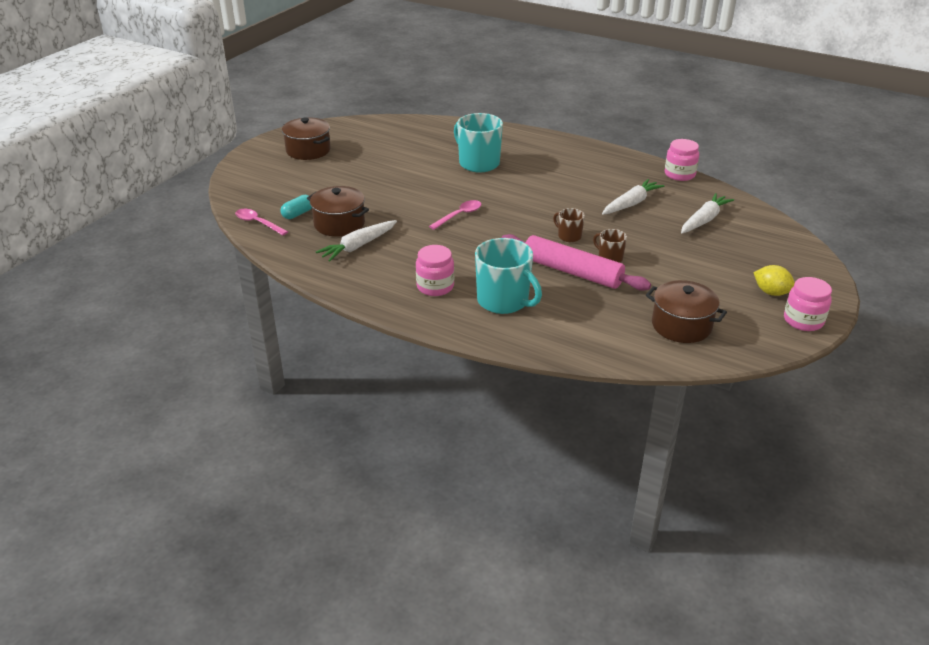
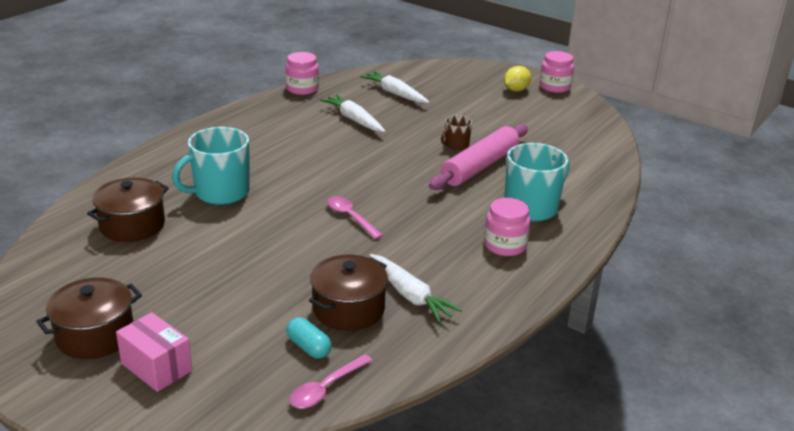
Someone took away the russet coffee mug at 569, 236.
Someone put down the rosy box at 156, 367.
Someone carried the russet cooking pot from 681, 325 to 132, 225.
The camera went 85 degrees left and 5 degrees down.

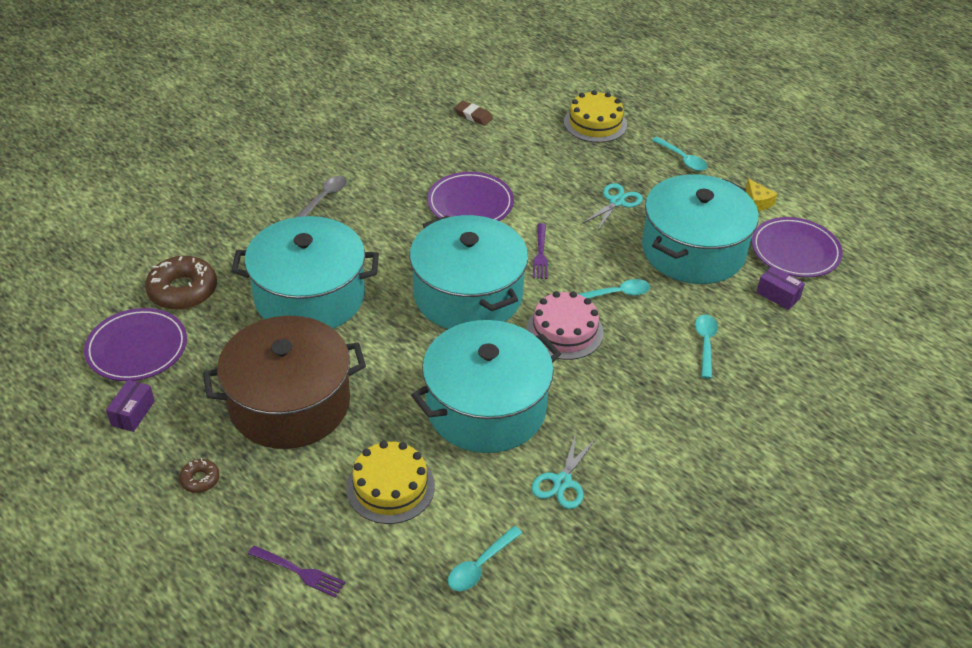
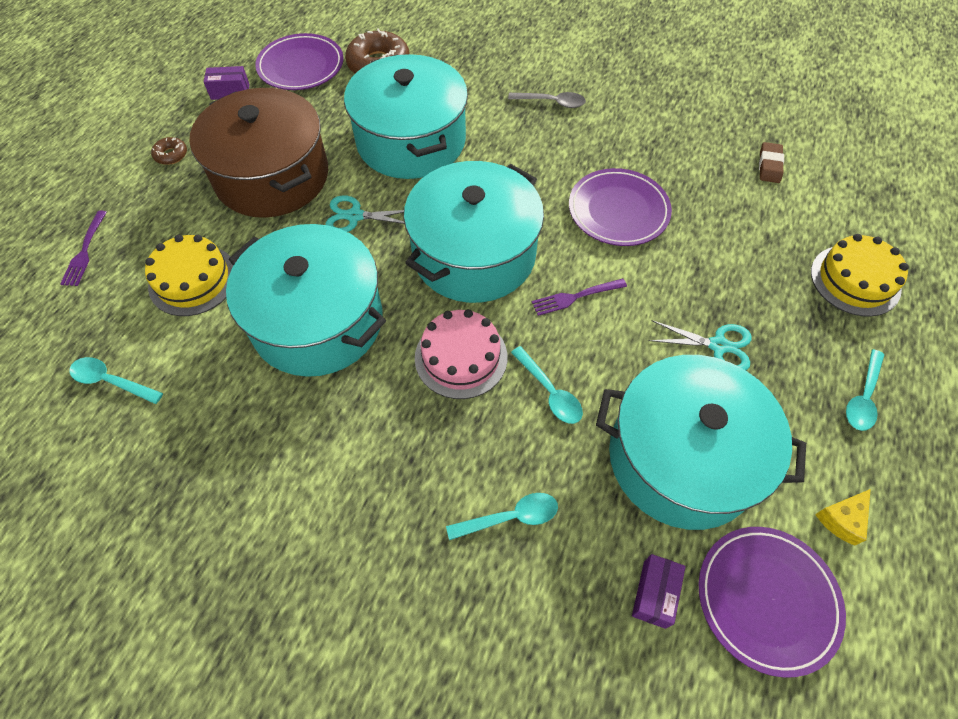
Someone carried the turquoise shears from 562, 482 to 355, 216.
The camera went 70 degrees right and 15 degrees up.

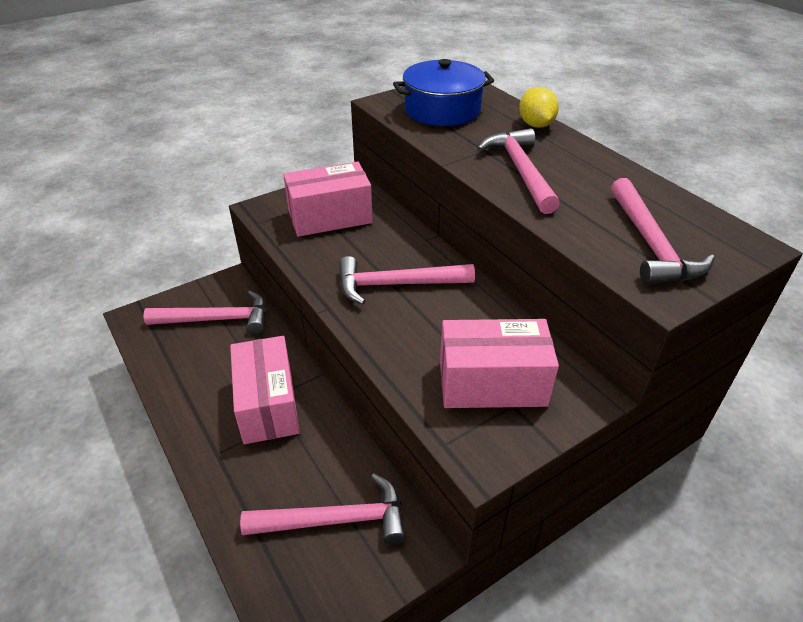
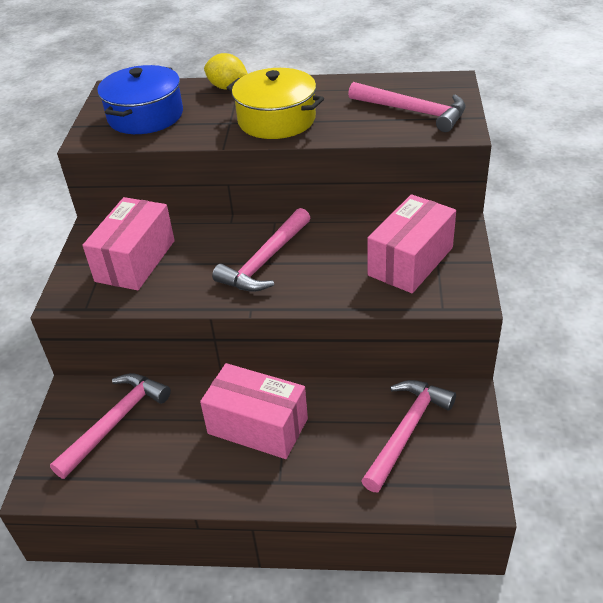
Someone swapped the rosy hammer at 520, 171 for the bright yellow cooking pot at 276, 120.
The camera went 50 degrees left and 0 degrees up.

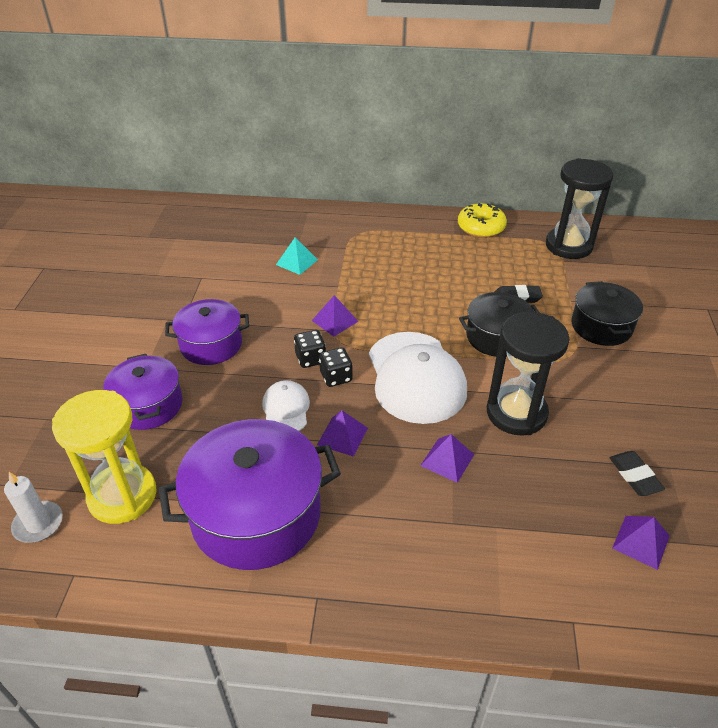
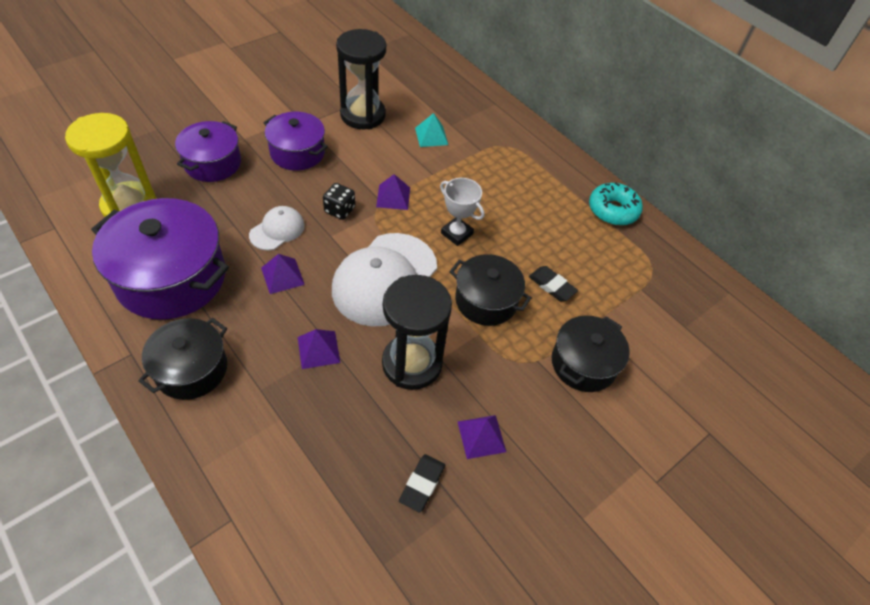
Someone took away the snow-white pillar candle at 38, 524.
Someone took away the ebony dice at 336, 377.
Someone put down the ebony cooking pot at 191, 369.
Someone put down the snow-white award cup at 456, 233.
Someone carried the ebony hourglass from 568, 246 to 363, 115.
Someone carried the royal purple pyramid shape from 641, 542 to 481, 436.
Someone repainted the bright yellow doughnut at 481, 227, which became the turquoise doughnut at 613, 210.
The camera went 40 degrees right and 10 degrees up.

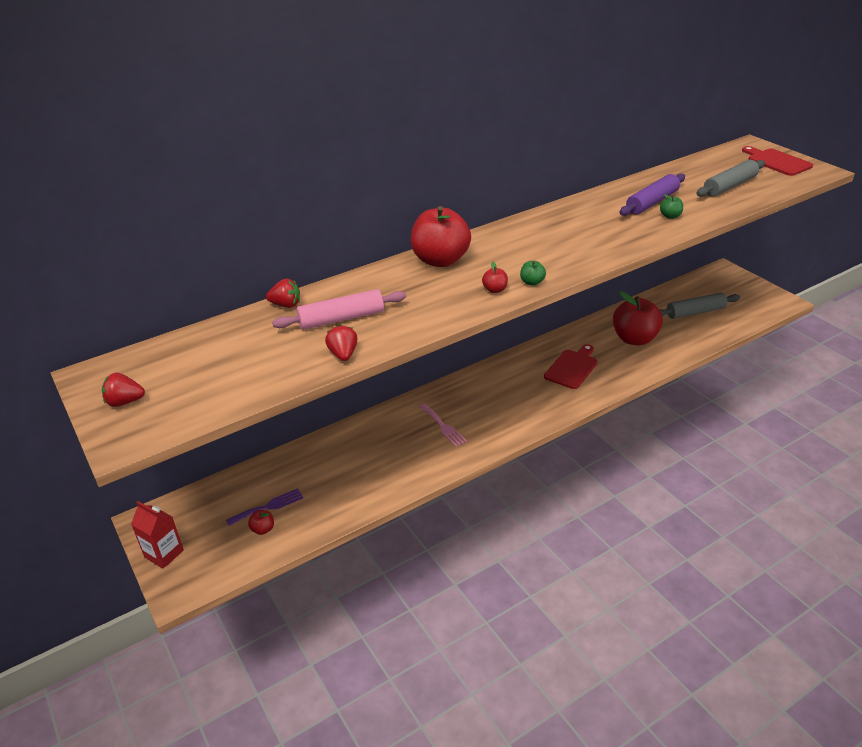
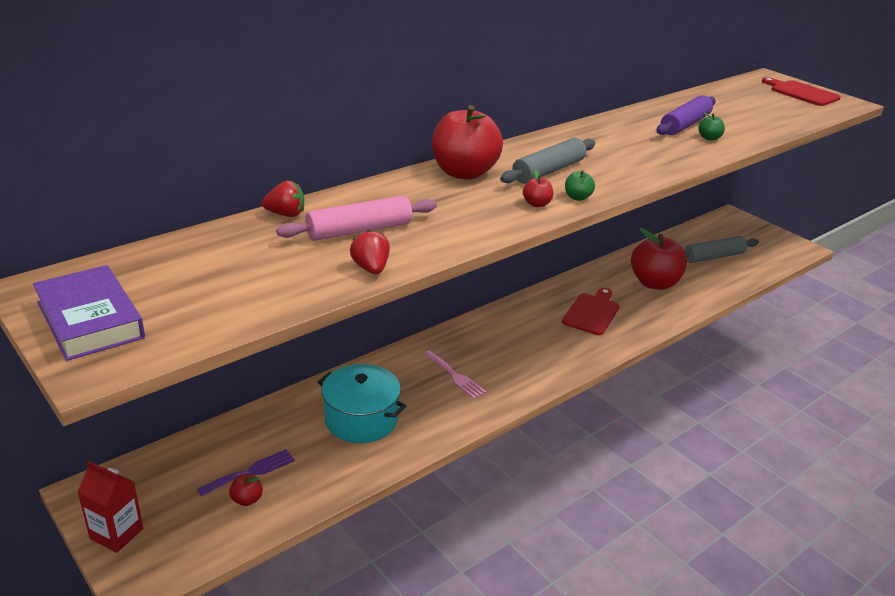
Someone put down the turquoise cooking pot at 361, 419.
Someone carried the grey pastry roller from 729, 186 to 548, 171.
Someone swapped the scarlet berry at 125, 402 for the royal purple hardback at 90, 320.
The camera went 10 degrees left and 5 degrees down.

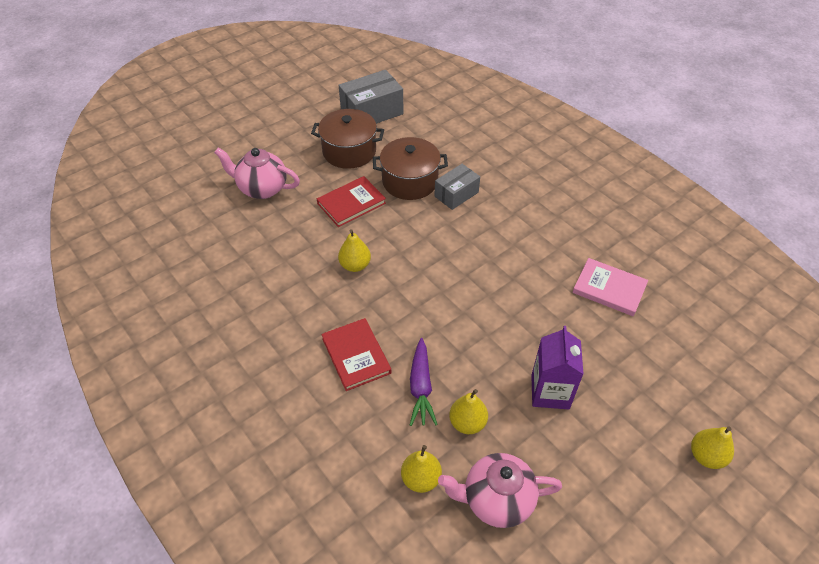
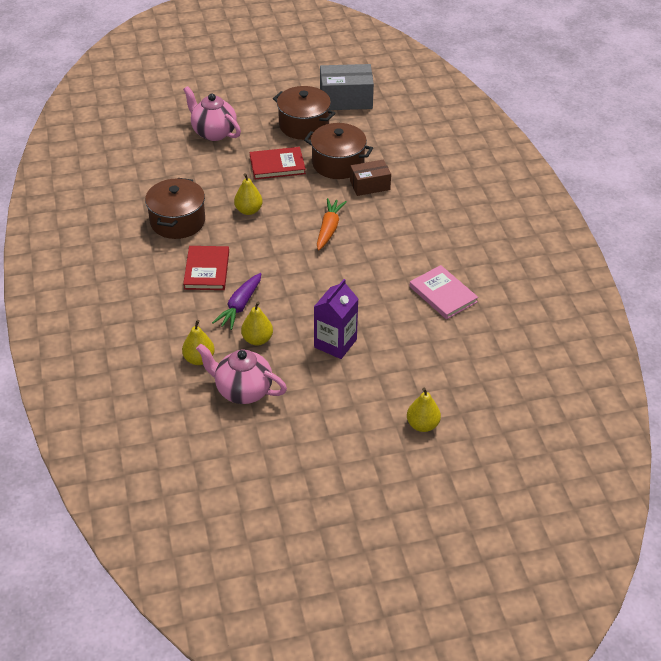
Someone put down the russet cooking pot at 177, 221.
Someone put down the orange toy carrot at 329, 229.
Someone repainted the grey box at 456, 194, which became the russet box at 370, 185.
The camera went 25 degrees right and 5 degrees down.

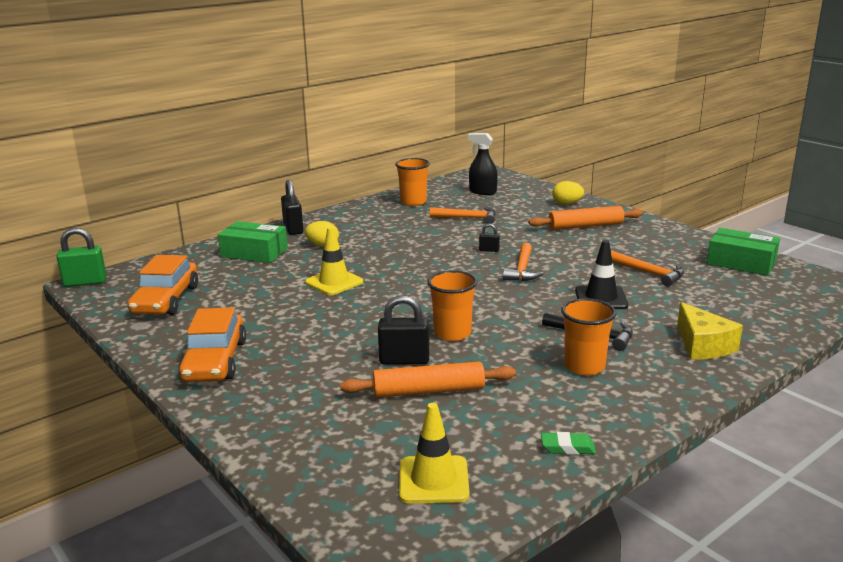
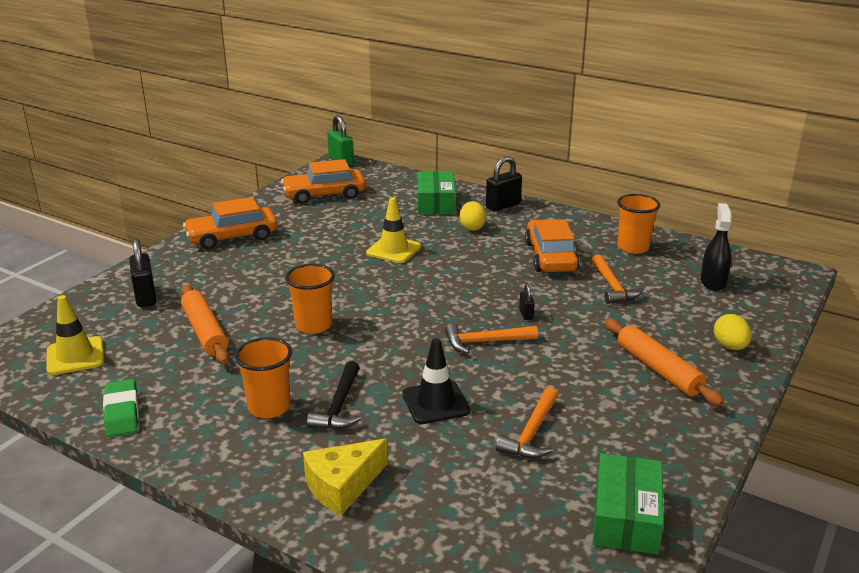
Someone put down the orange car at 550, 257.
Someone carried the ebony small lock from 404, 360 to 145, 297.
Someone scaled the green eraser at 568, 447 by 1.52.
The camera went 70 degrees right and 5 degrees up.

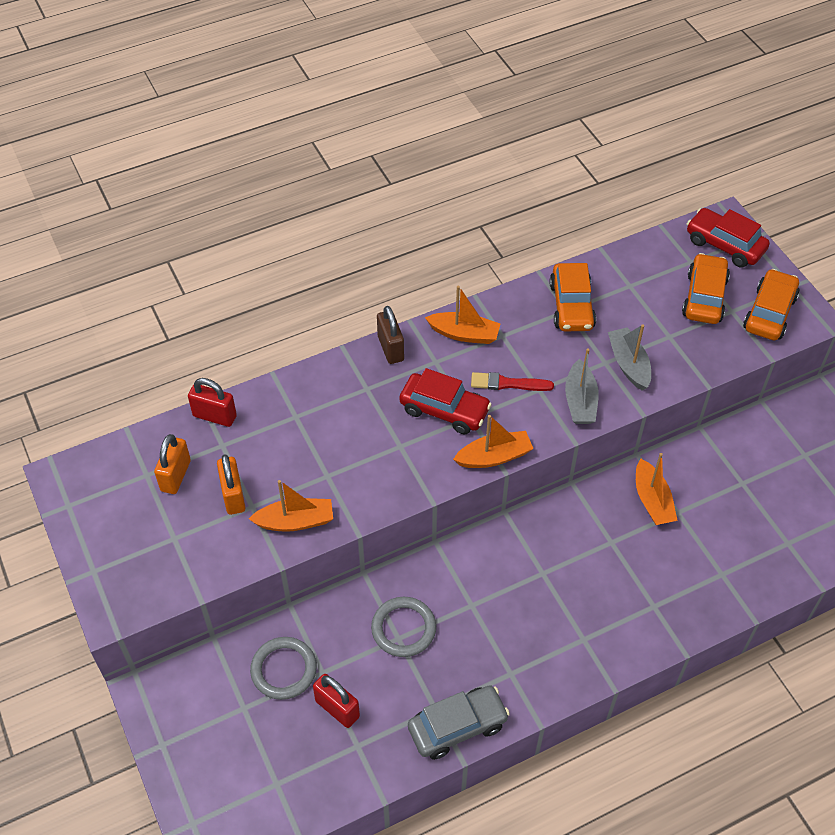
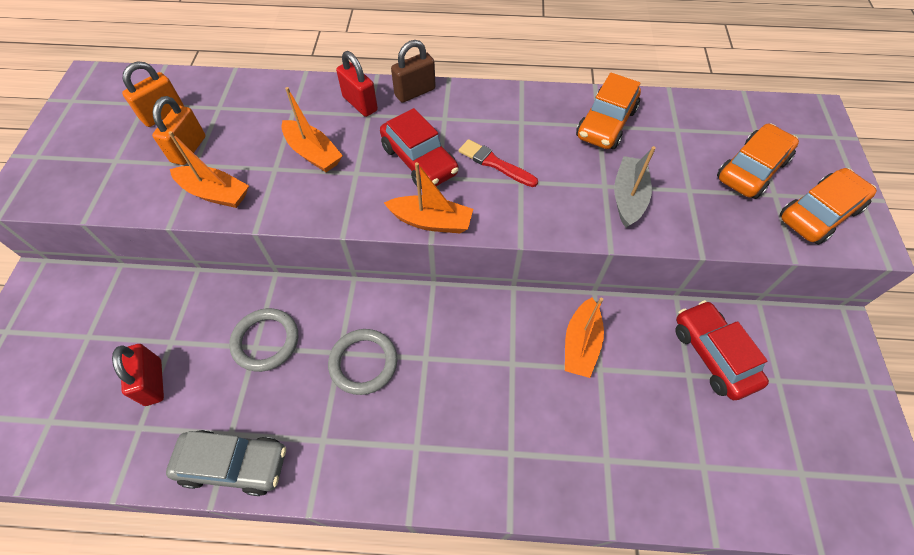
Someone took away the grey sailboat at 580, 401.
Someone carried the scarlet small lock from 214, 416 to 360, 104.
Someone carried the grey torus from 284, 670 to 363, 363.
Someone carried the orange sailboat from 464, 334 to 313, 153.
Someone carried the scarlet car from 724, 245 to 712, 355.
Someone rotated the russet small lock at 390, 348 by 45 degrees clockwise.
The camera went 30 degrees right and 5 degrees up.

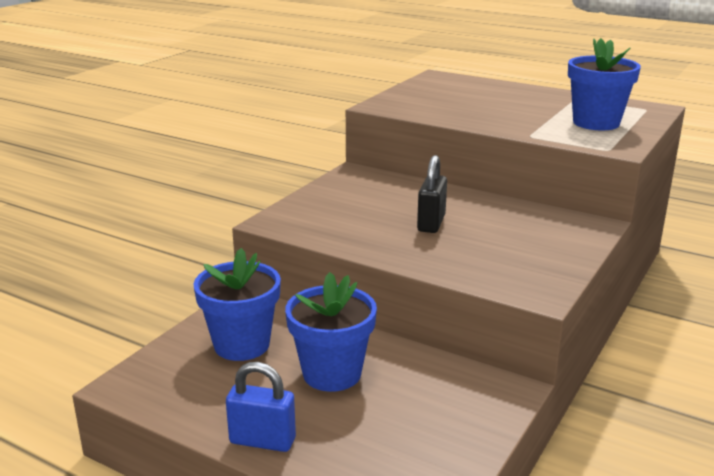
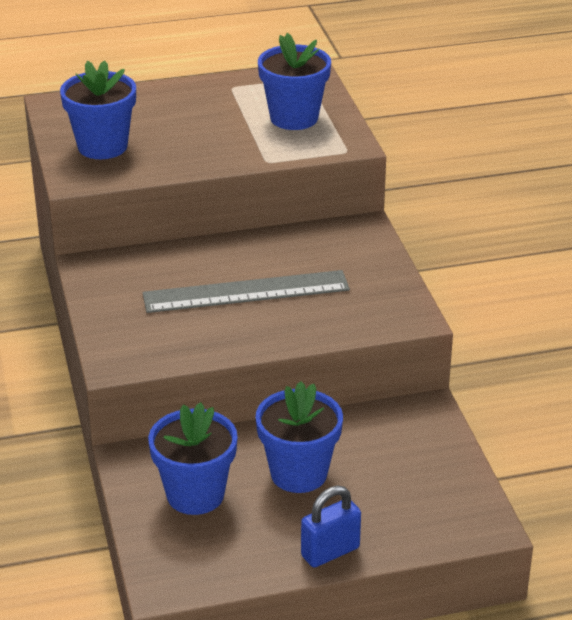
Someone put down the cobalt flower pot at 102, 146.
Someone swapped the ebony small lock at 431, 223 for the grey straightedge at 246, 292.
The camera went 45 degrees left and 10 degrees up.

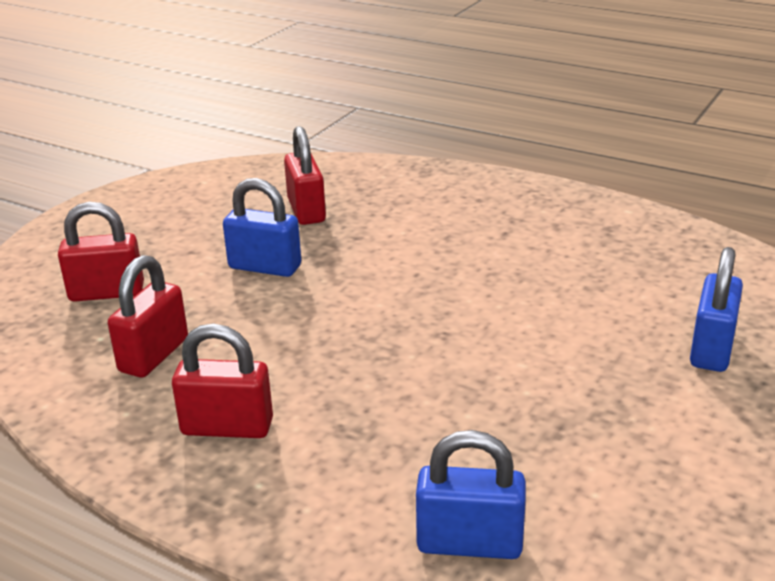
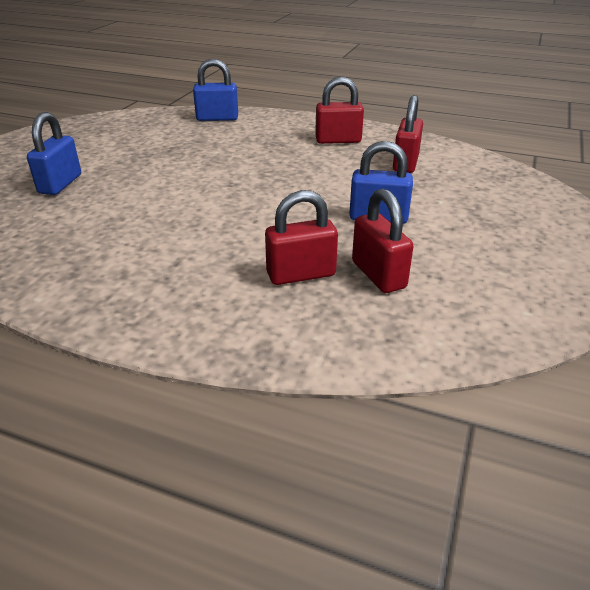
Someone carried the scarlet small lock from 107, 293 to 301, 274.
The camera went 170 degrees right and 5 degrees up.

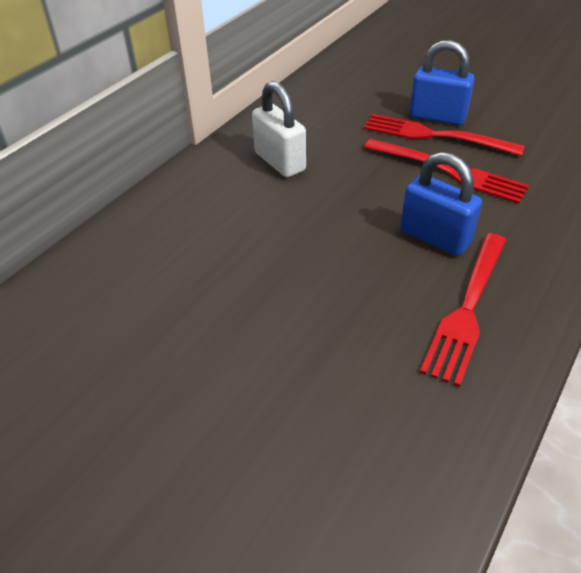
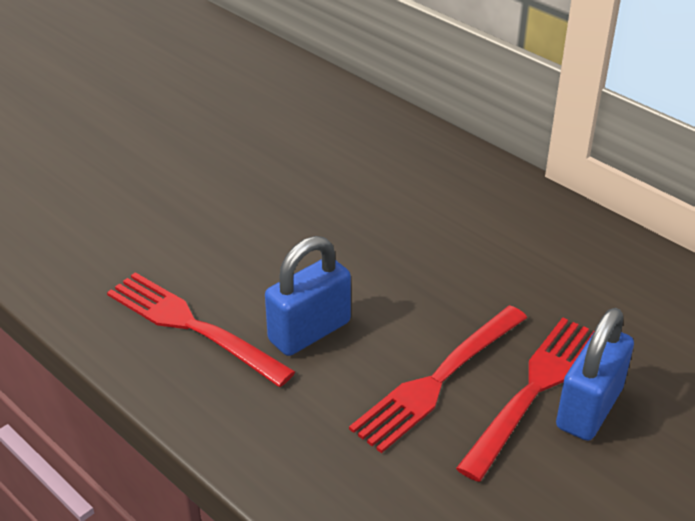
Someone took away the snow-white small lock at 279, 162.
The camera went 100 degrees right and 5 degrees down.

